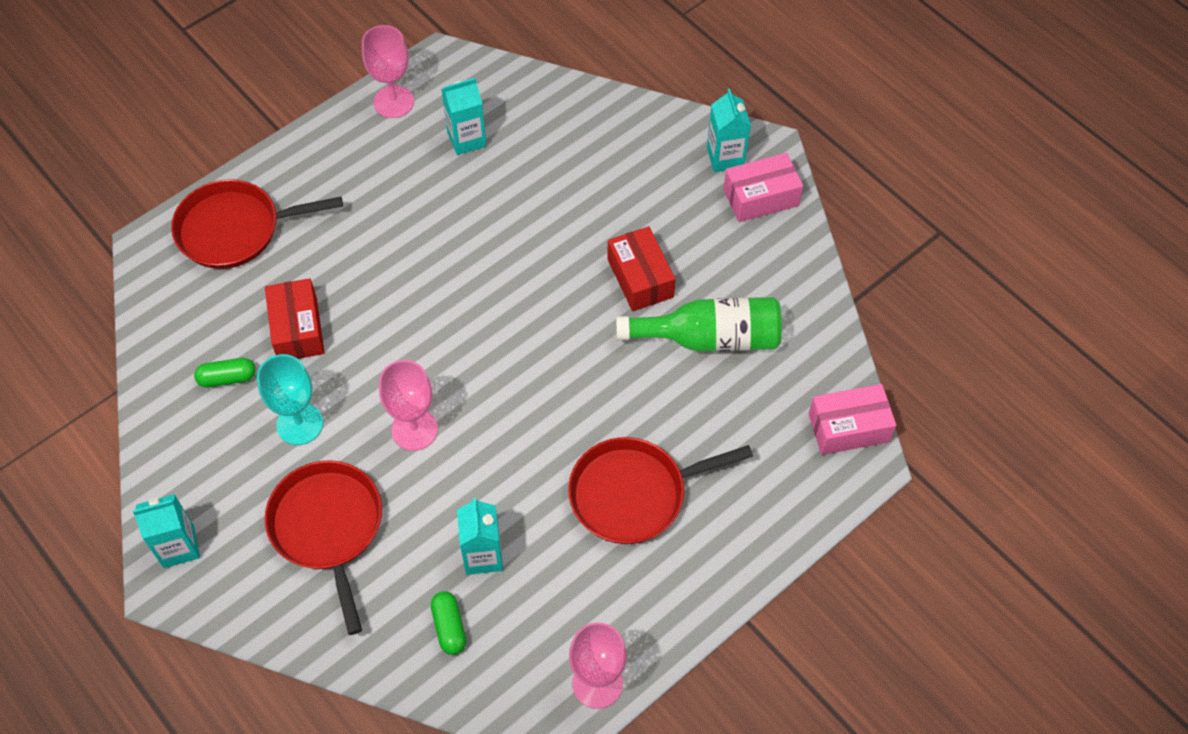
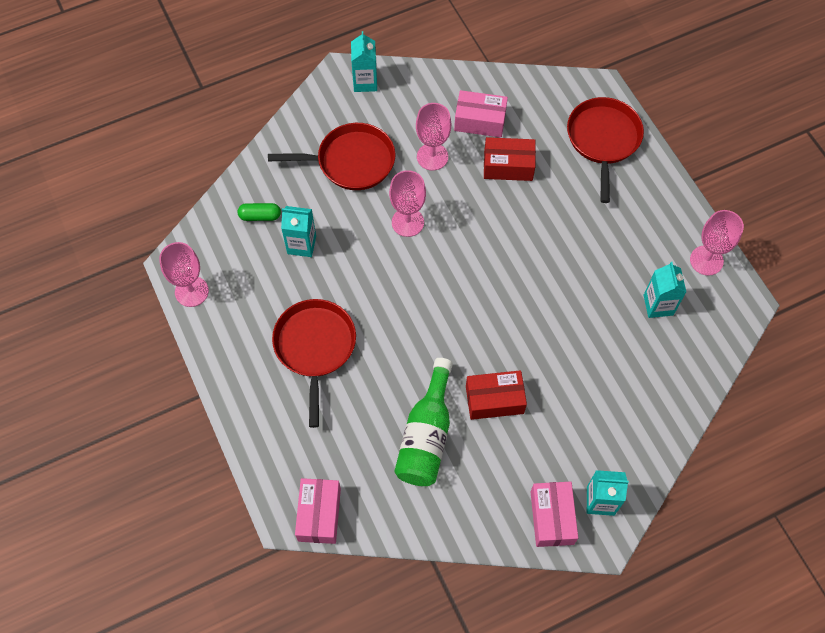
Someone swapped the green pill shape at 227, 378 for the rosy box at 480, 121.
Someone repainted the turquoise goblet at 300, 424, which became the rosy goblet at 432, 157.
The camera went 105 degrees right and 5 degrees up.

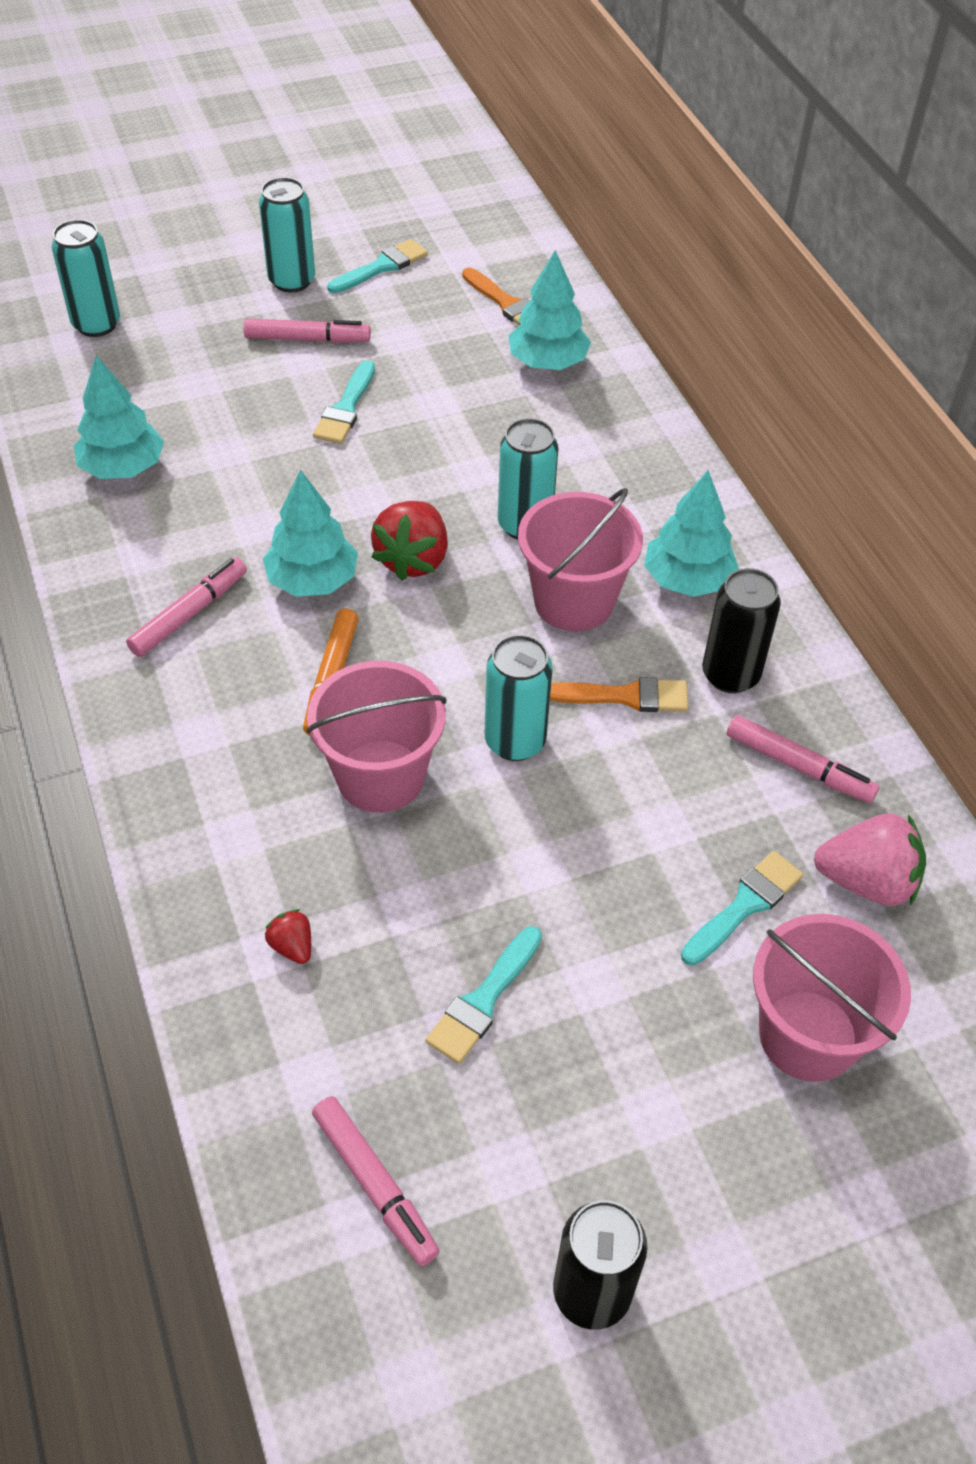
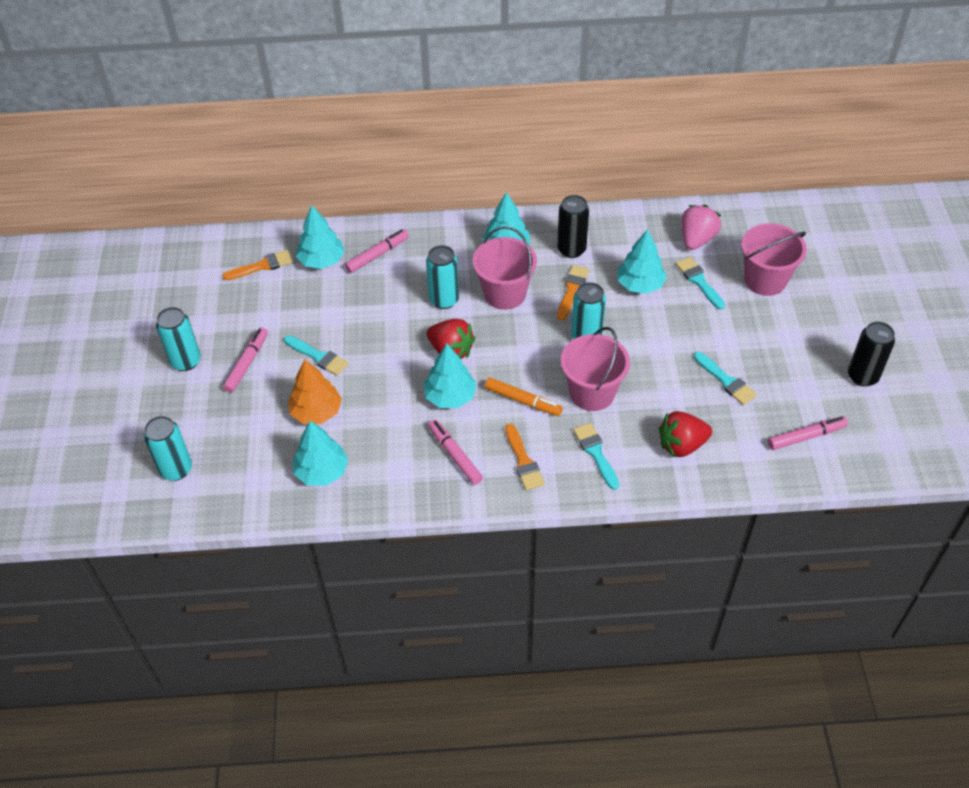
Someone put down the orange tree at 316, 412.
Someone put down the orange paintbrush at 523, 461.
Someone put down the turquoise tree at 640, 284.
Someone carried the turquoise paintbrush from 381, 267 to 596, 453.
Someone carried the rosy felt pen from 798, 767 to 377, 255.
Someone scaled the scarlet berry at 292, 946 by 2.01.
The camera went 70 degrees left and 0 degrees up.

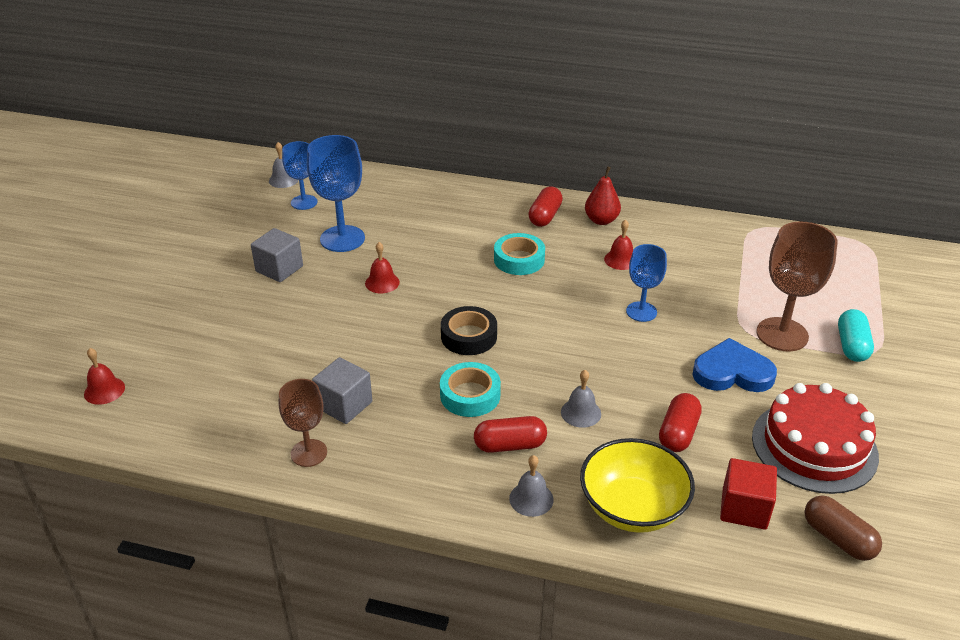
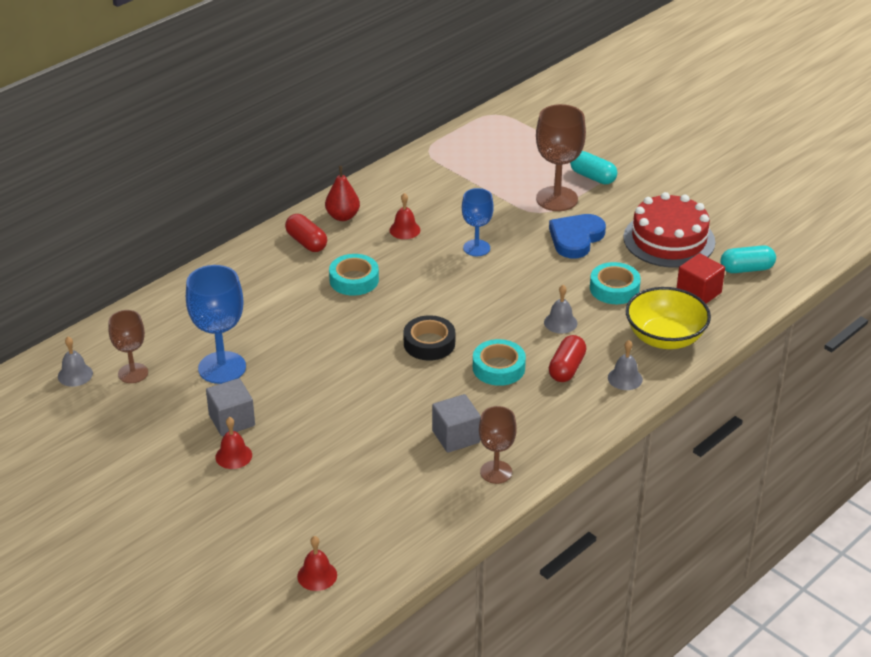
Someone carried the scarlet bell from 382, 282 to 233, 456.
Someone swapped the scarlet pill shape at 678, 433 for the turquoise tape at 614, 288.
Someone repainted the cobalt goblet at 304, 202, which became the russet goblet at 133, 373.
Someone repainted the russet pill shape at 838, 538, which became the turquoise pill shape at 746, 269.
The camera went 60 degrees left and 0 degrees up.

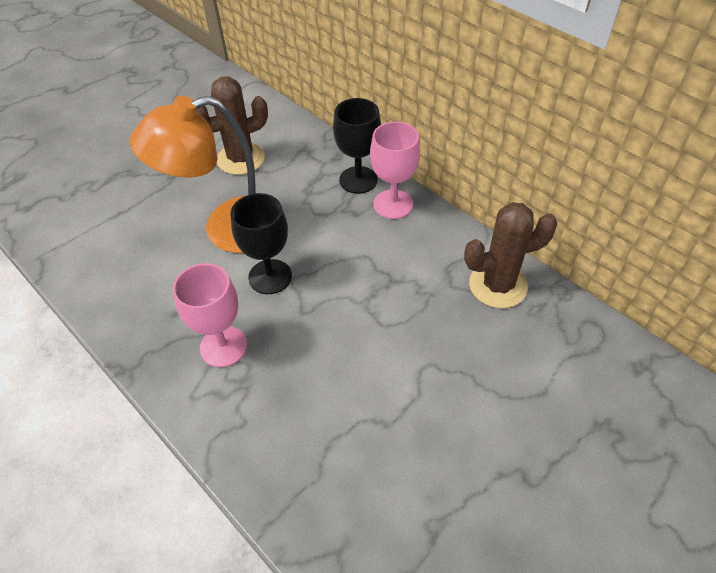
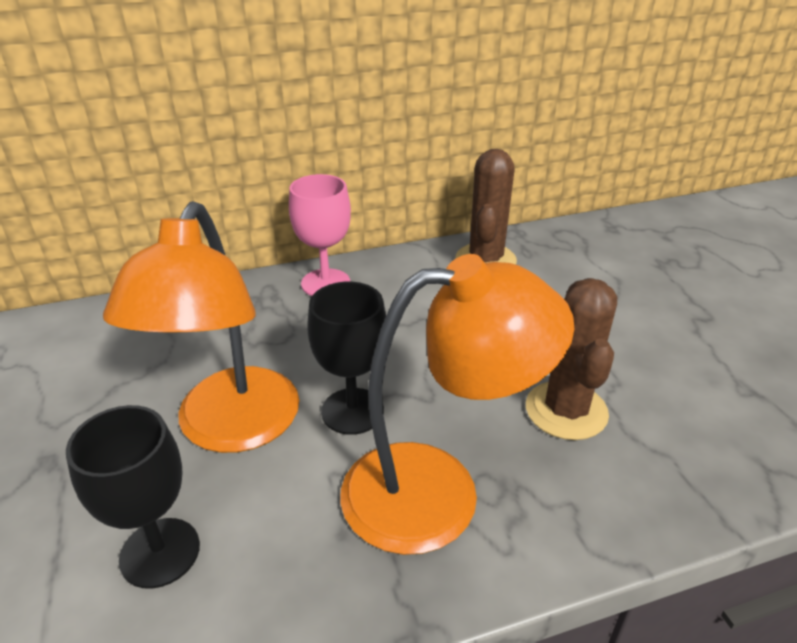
Someone carried the russet prickly plant from 241, 159 to 566, 410.
Someone carried the ebony goblet from 358, 180 to 160, 552.
Someone swapped the rosy goblet at 223, 346 for the orange desk lamp at 439, 491.
The camera went 65 degrees left and 15 degrees down.

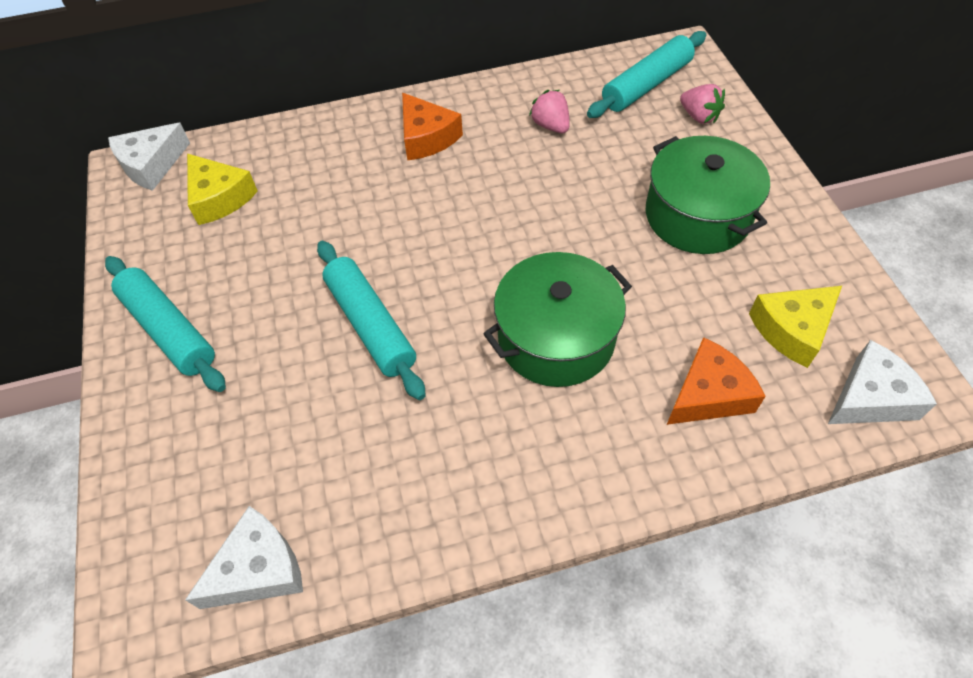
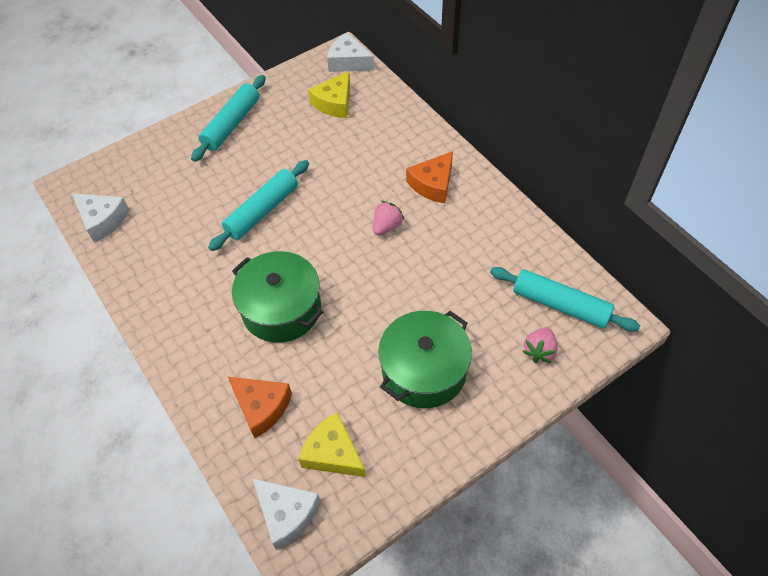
Someone carried the rosy berry from 551, 126 to 387, 226.
The camera went 70 degrees right and 0 degrees up.

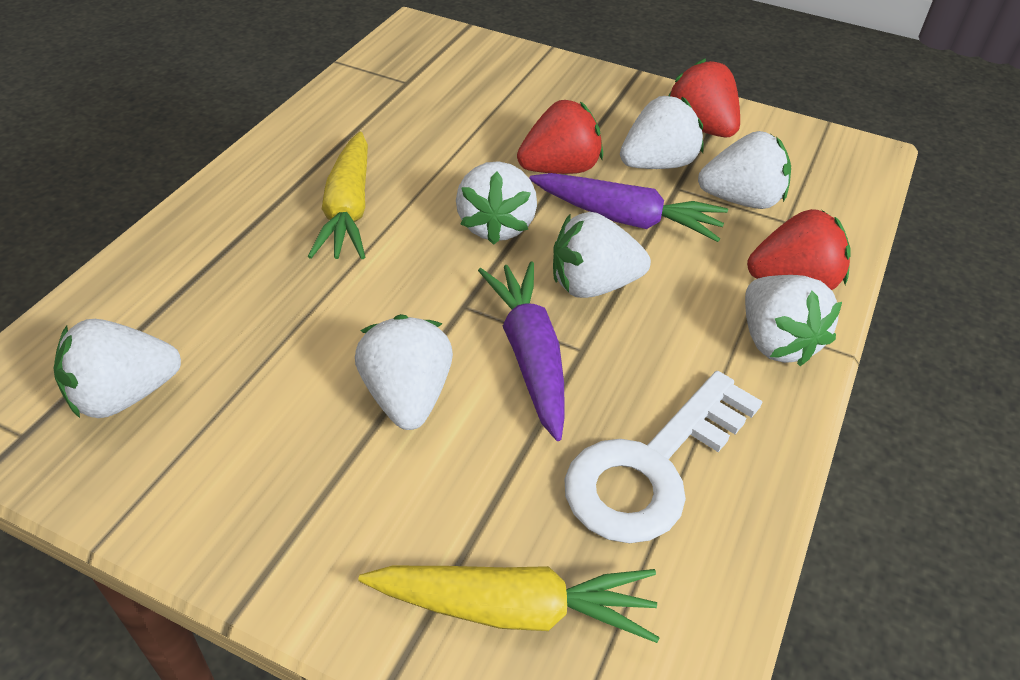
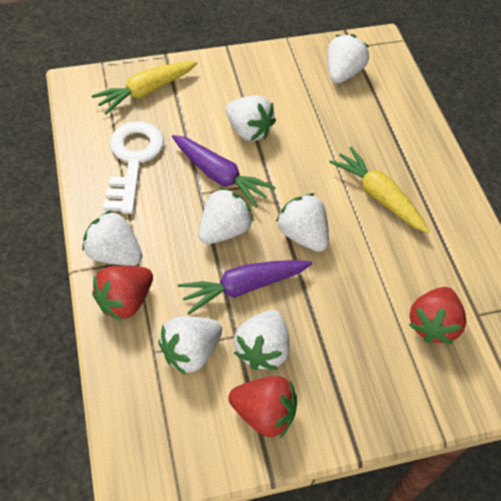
Someone carried the scarlet berry from 560, 169 to 432, 324.
The camera went 140 degrees right and 10 degrees up.

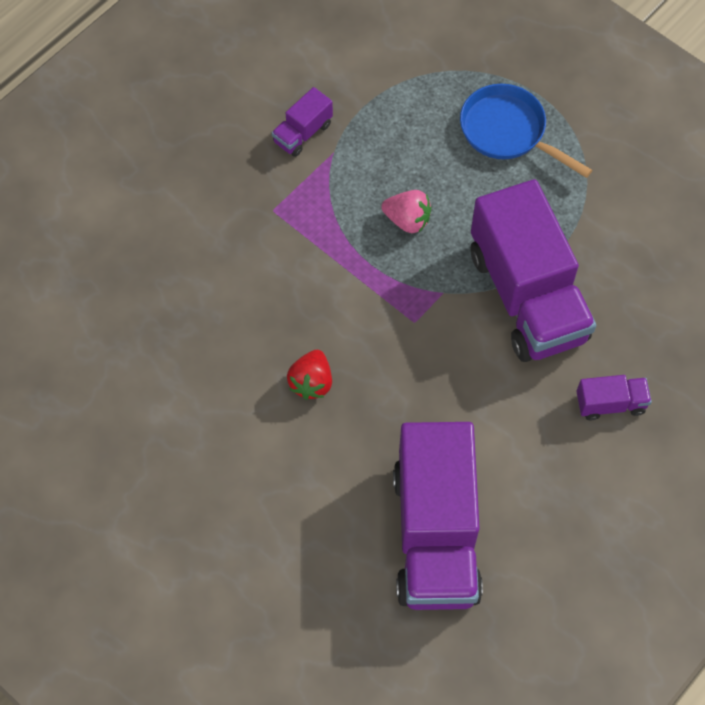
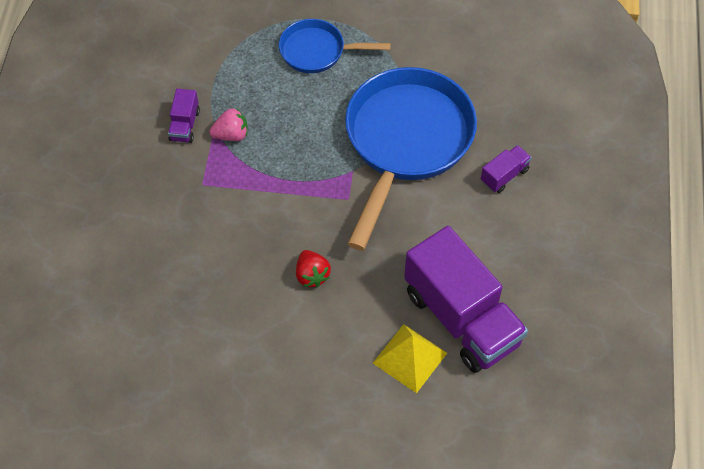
Someone put down the bright yellow pyramid shape at 410, 358.
Someone carried the rosy berry from 407, 220 to 231, 135.
Someone swapped the royal purple truck at 527, 296 for the cobalt frying pan at 406, 142.
The camera went 35 degrees left and 5 degrees down.

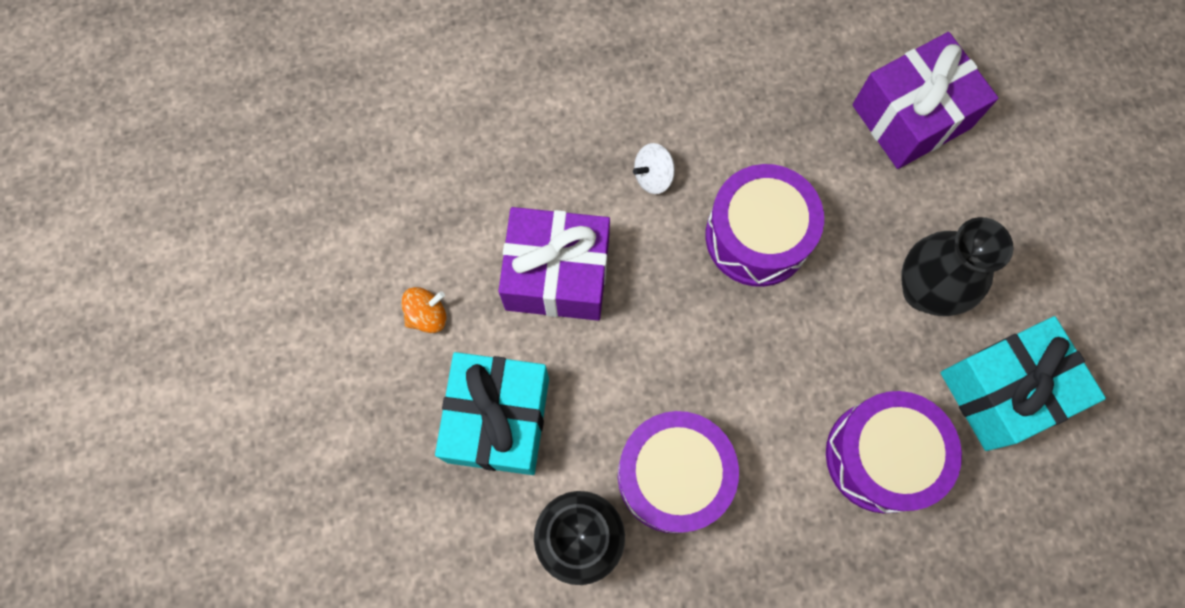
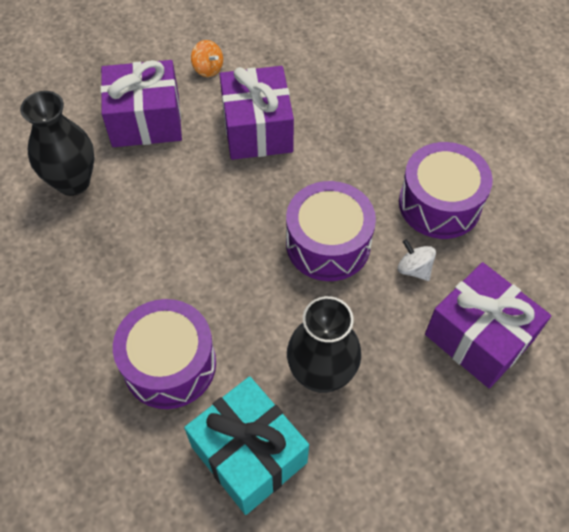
Someone carried the royal purple toy drum from 673, 475 to 439, 204.
Someone carried the snow-white spinning top from 653, 176 to 414, 269.
Someone repainted the turquoise wrapped gift at 498, 419, which became the royal purple wrapped gift at 146, 120.
The camera went 75 degrees right and 15 degrees down.

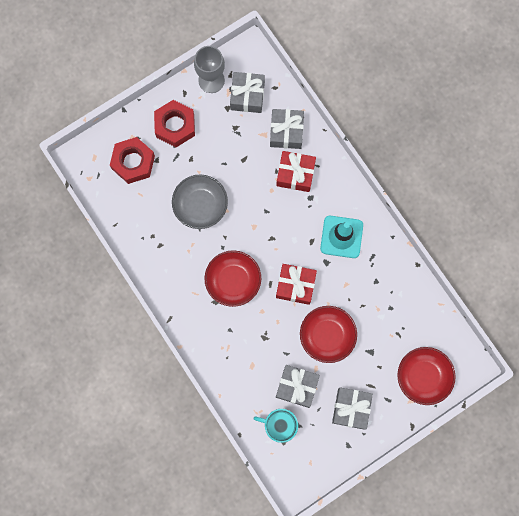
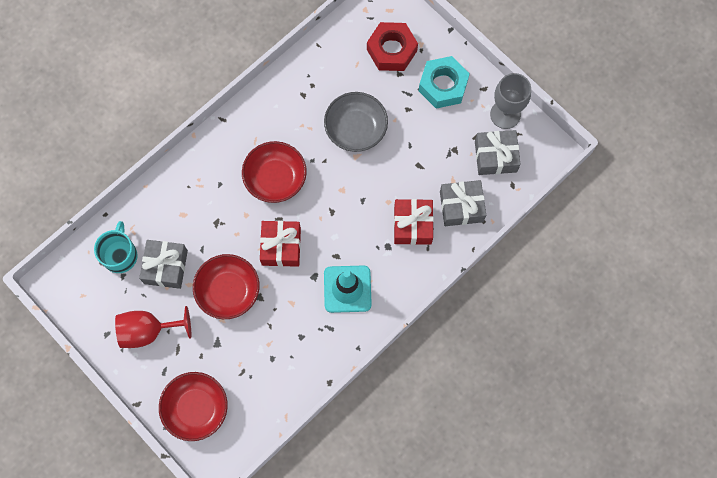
Someone swapped the grey wrapped gift at 351, 408 for the scarlet goblet at 148, 331.
Someone repainted the scarlet hex nut at 175, 126, which became the turquoise hex nut at 443, 86.
The camera went 80 degrees right and 5 degrees down.

